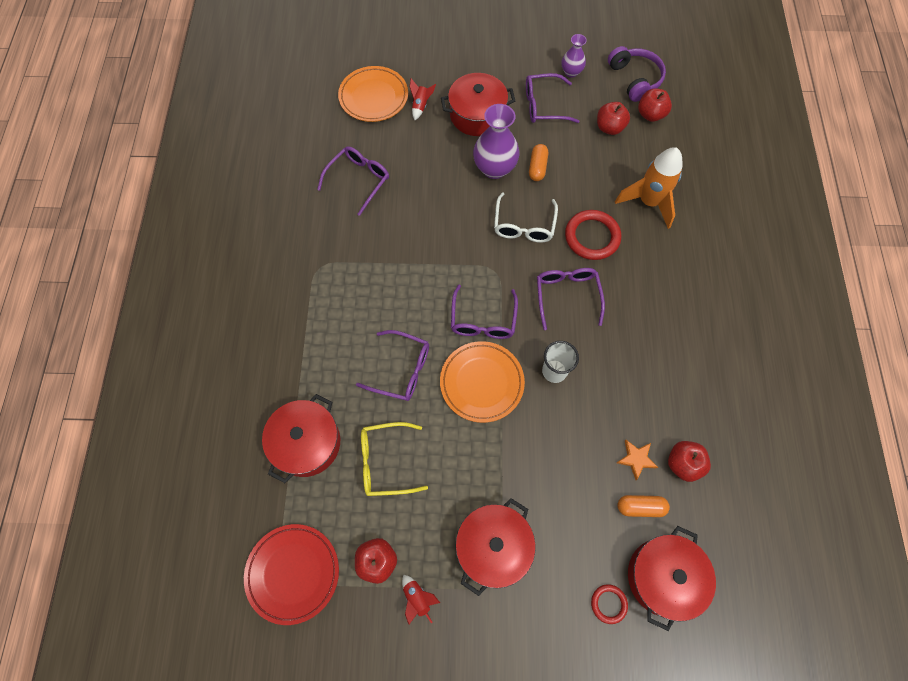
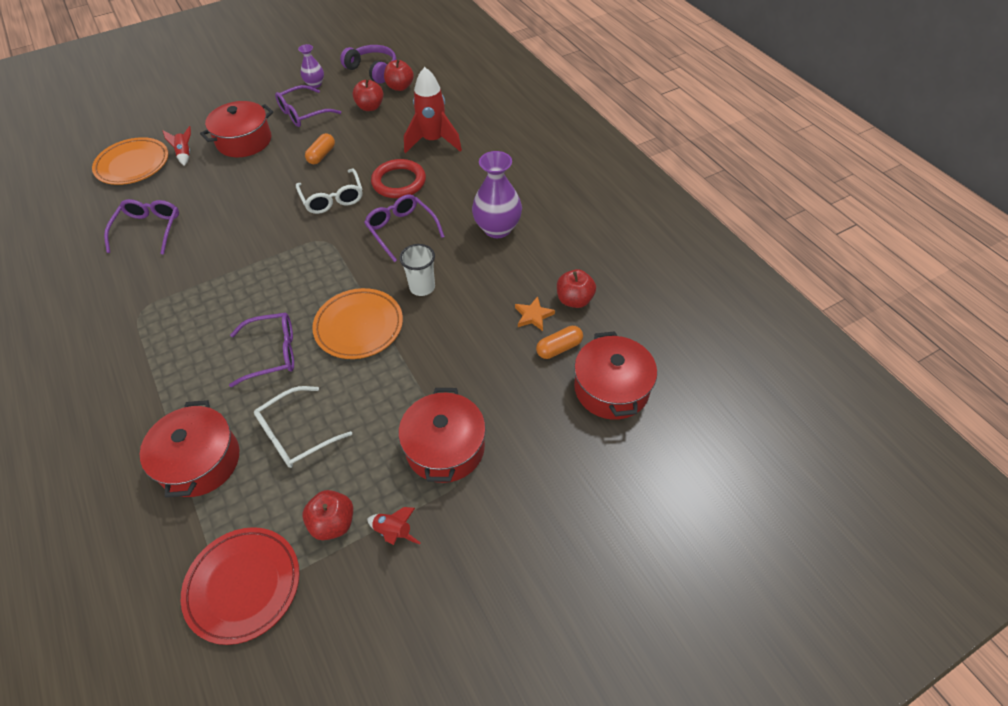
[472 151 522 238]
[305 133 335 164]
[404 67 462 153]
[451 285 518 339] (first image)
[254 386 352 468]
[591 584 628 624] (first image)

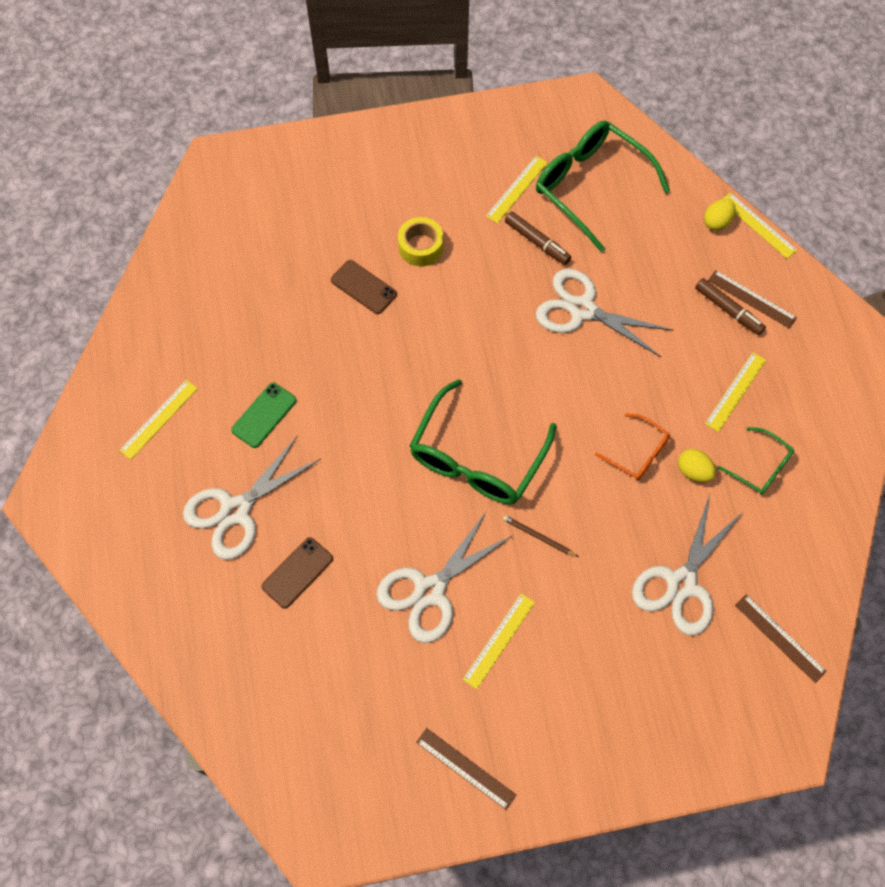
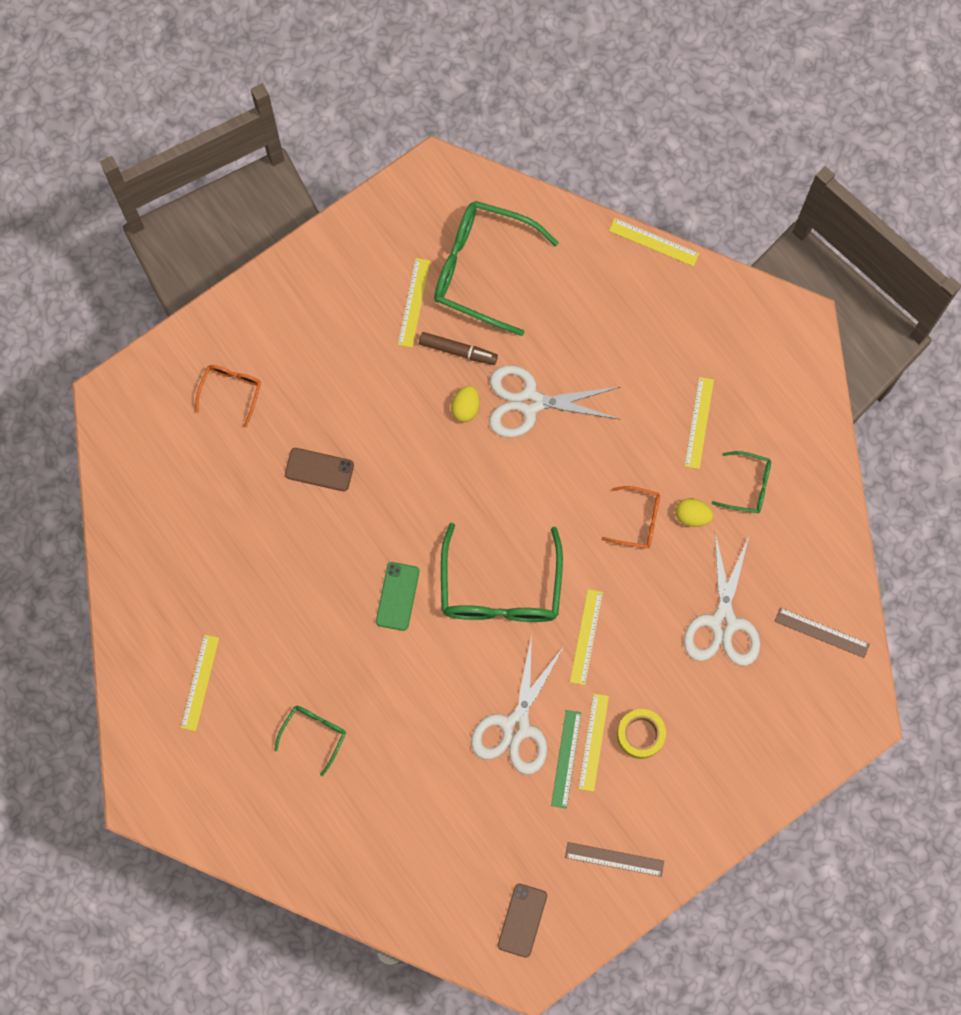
[451 385 480 422]
[617 709 666 759]
[708 270 797 329] (first image)
[695 278 766 335] (first image)
[376 562 419 631]
[274 706 346 776]
[570 589 603 685]
[498 884 547 957]
[196 365 261 428]
[551 710 581 809]

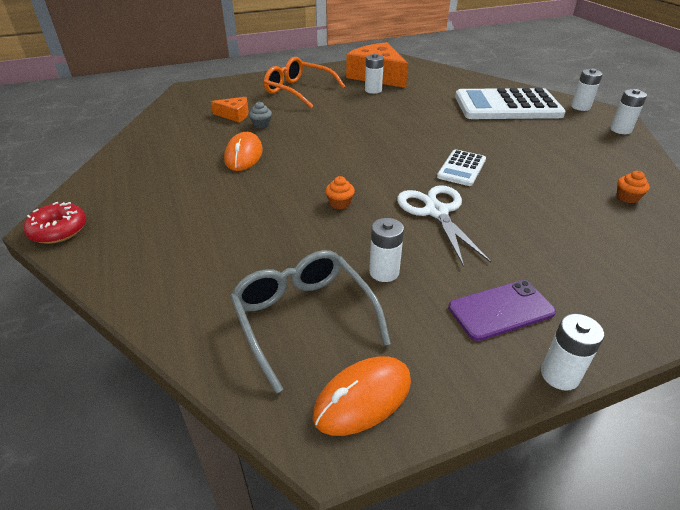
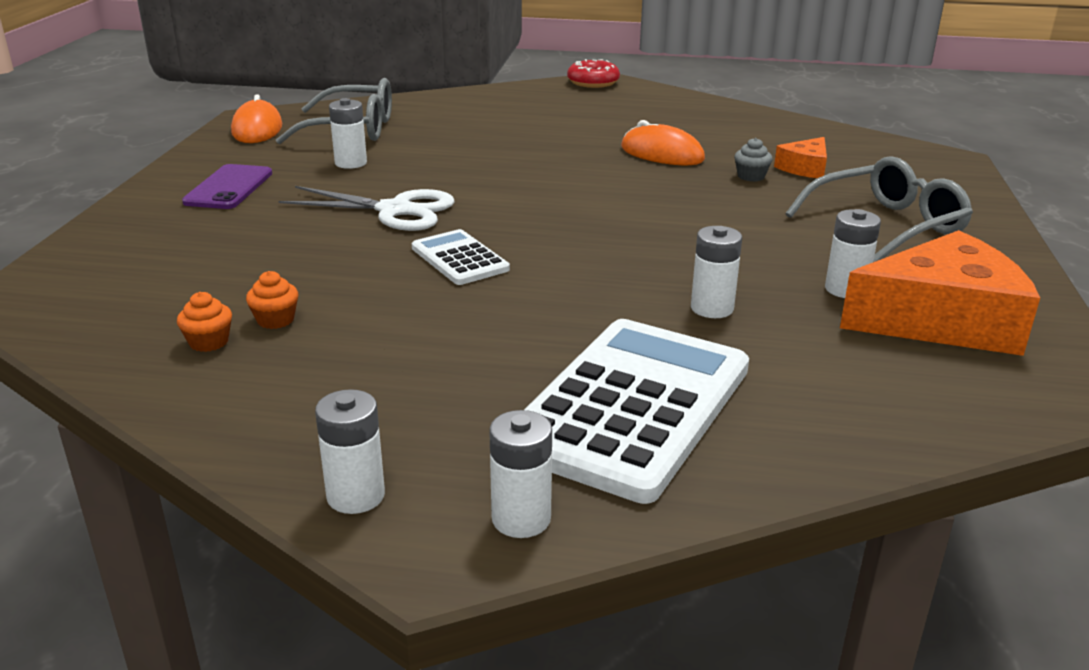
[786 156 973 262]
[246 271 298 329]
[691 226 742 318]

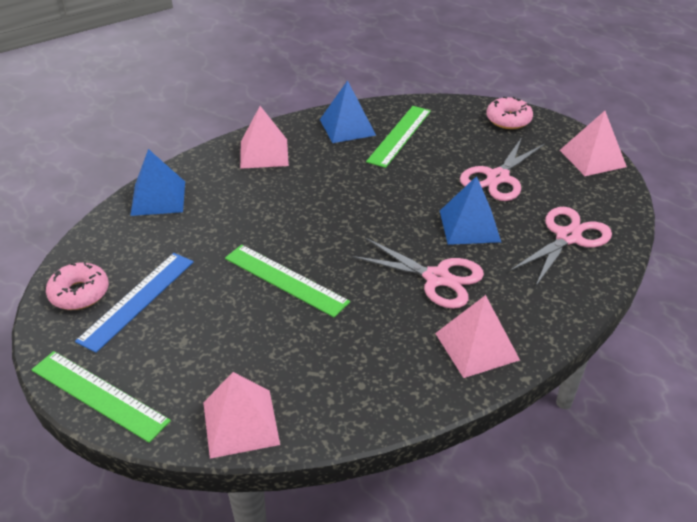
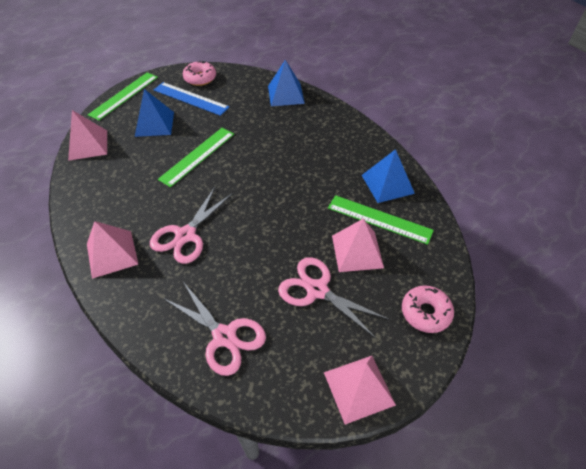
[332 219 384 272]
[135 89 174 137]

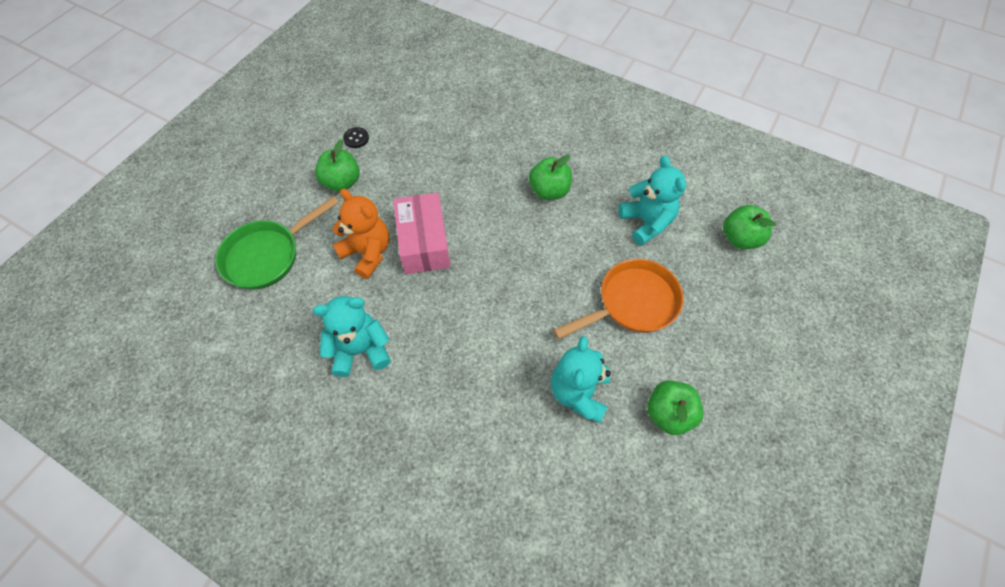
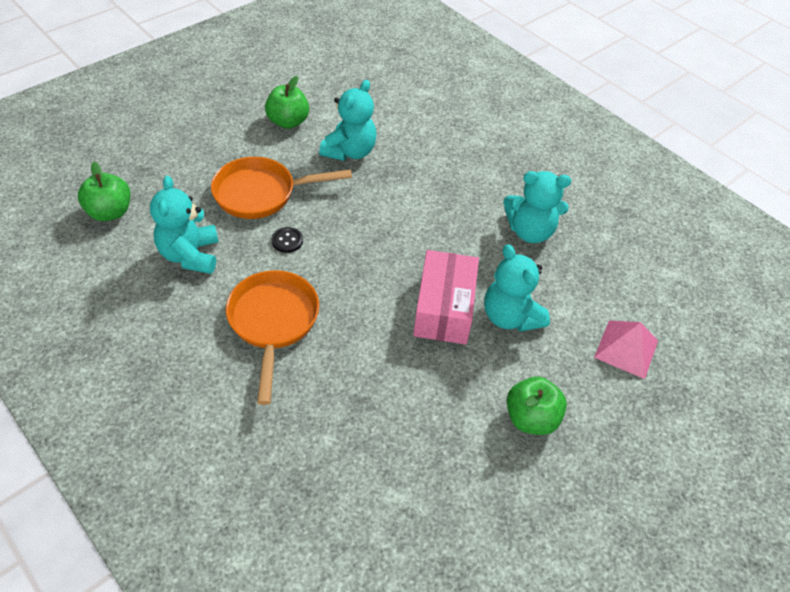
[271 227 303 253]
[226 270 319 405]
[484 244 550 332]
[594 320 658 379]

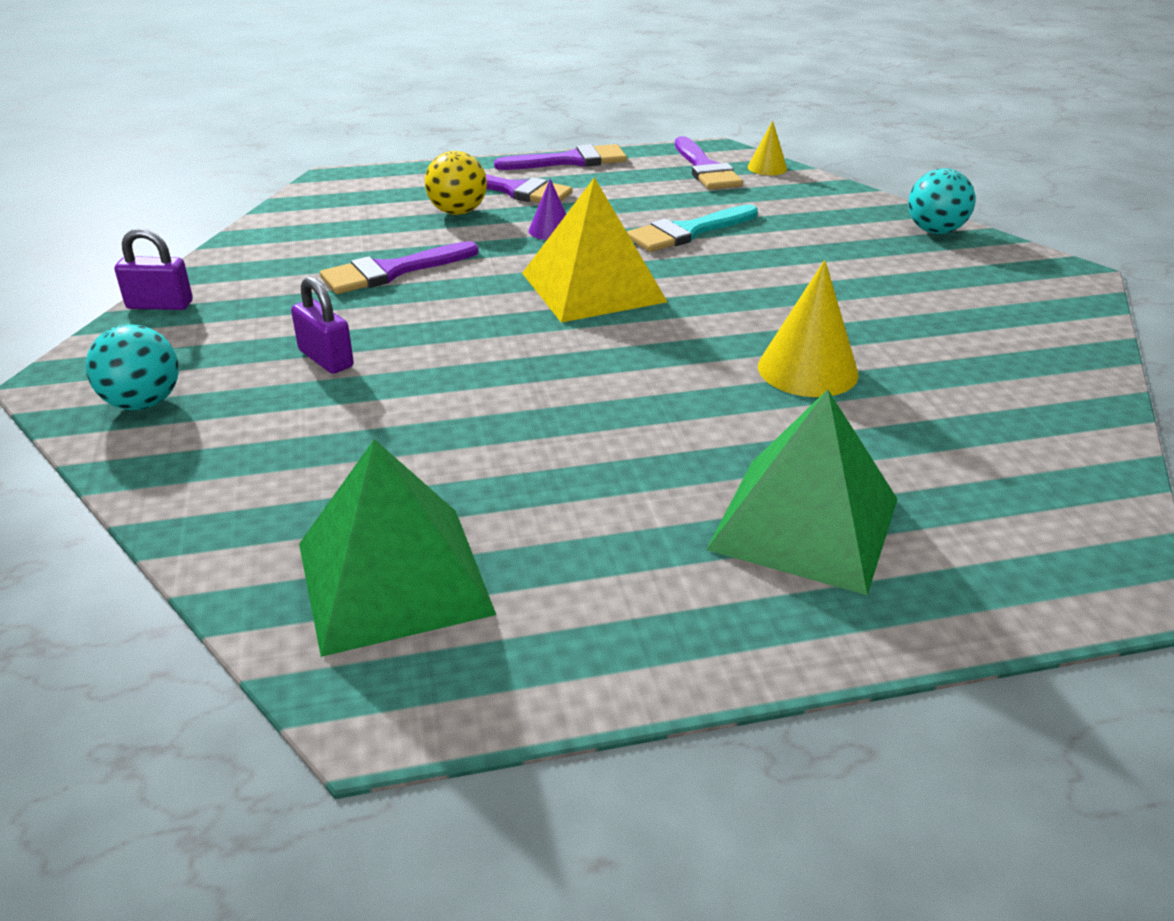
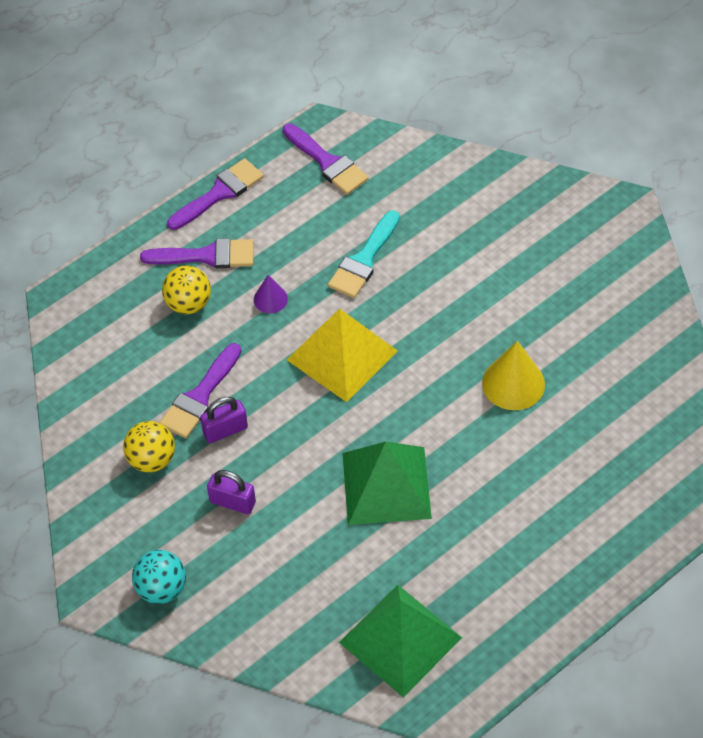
[748 121 787 175] (first image)
[908 169 975 234] (first image)
[200 397 248 443]
[343 442 432 525]
[123 421 175 473]

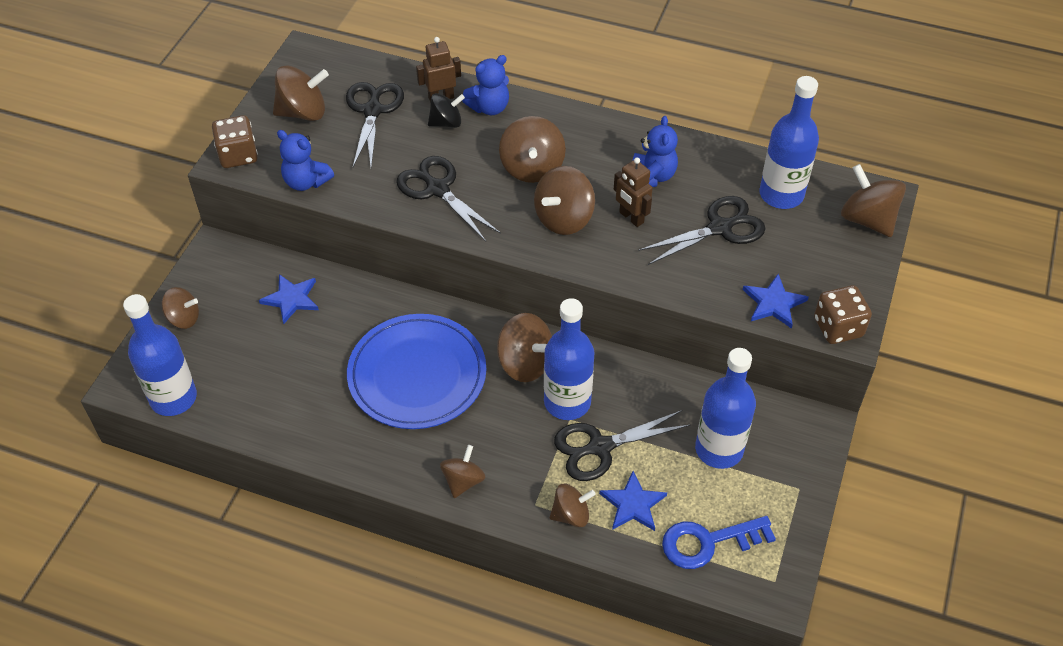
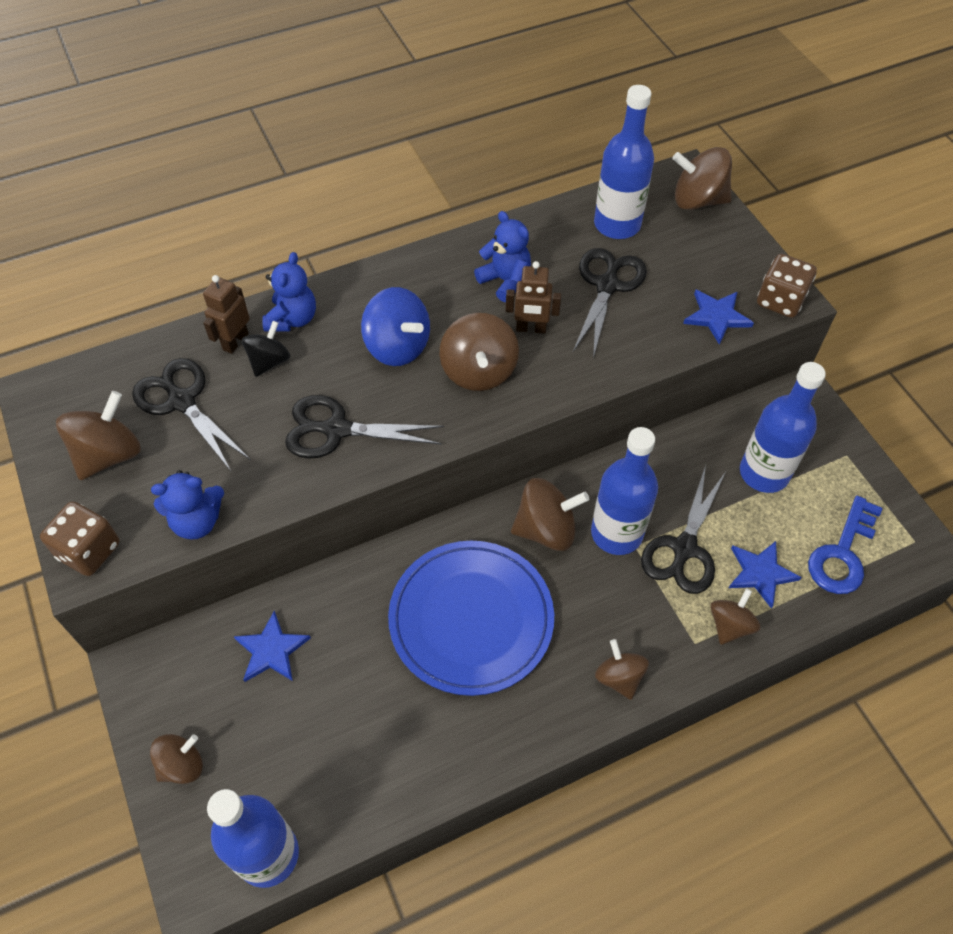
[361 287 430 366]

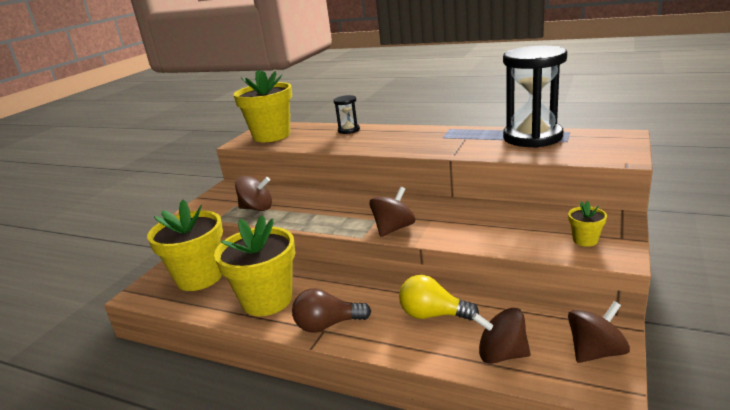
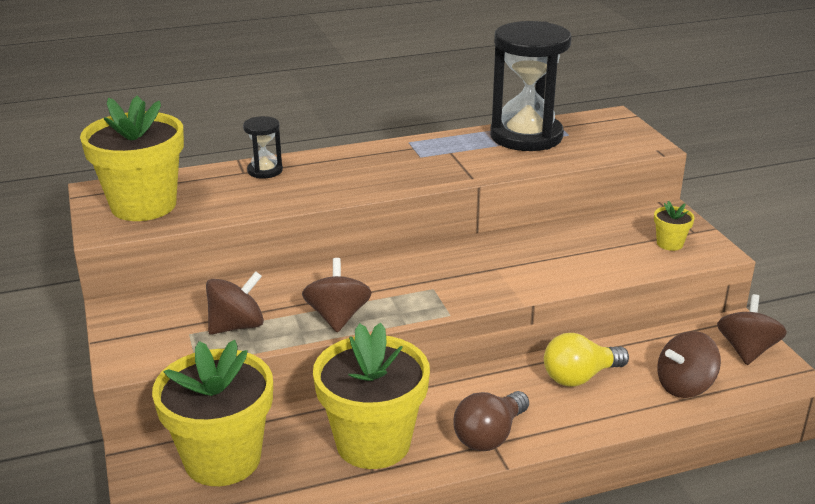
[302 258 372 332]

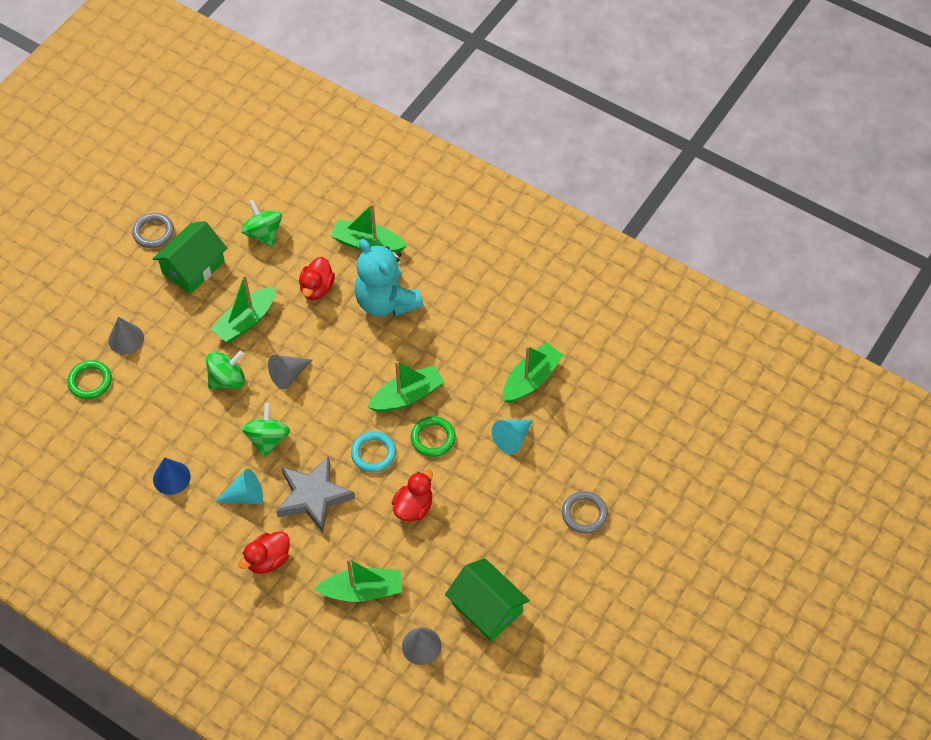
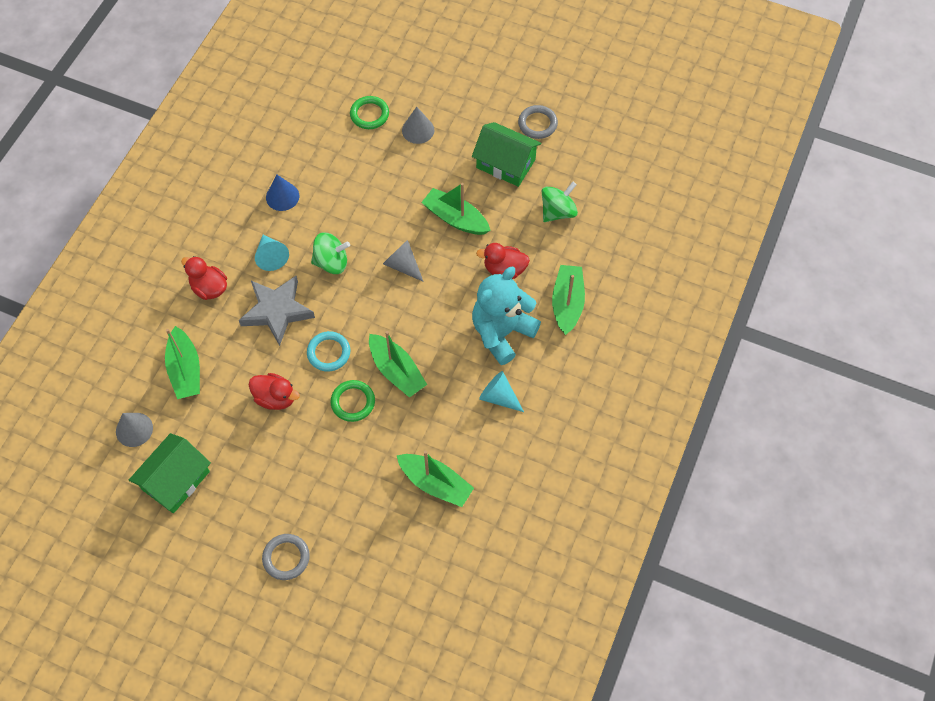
[206 351 245 389] (first image)
[479 371 524 412]

